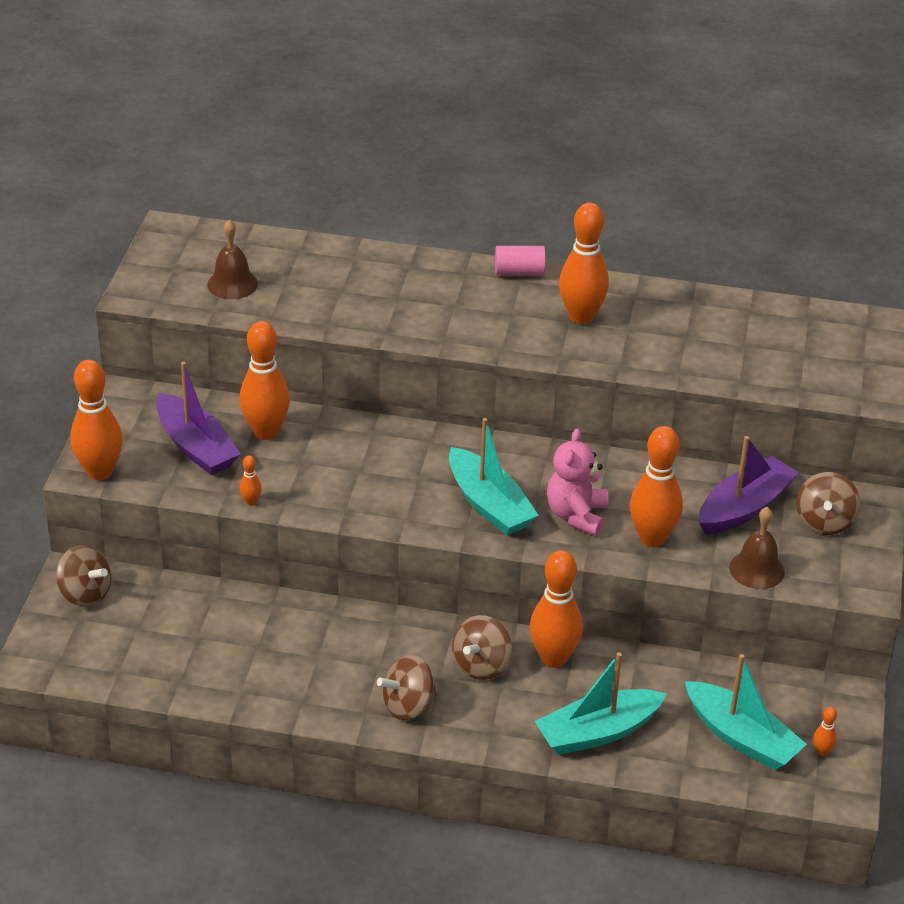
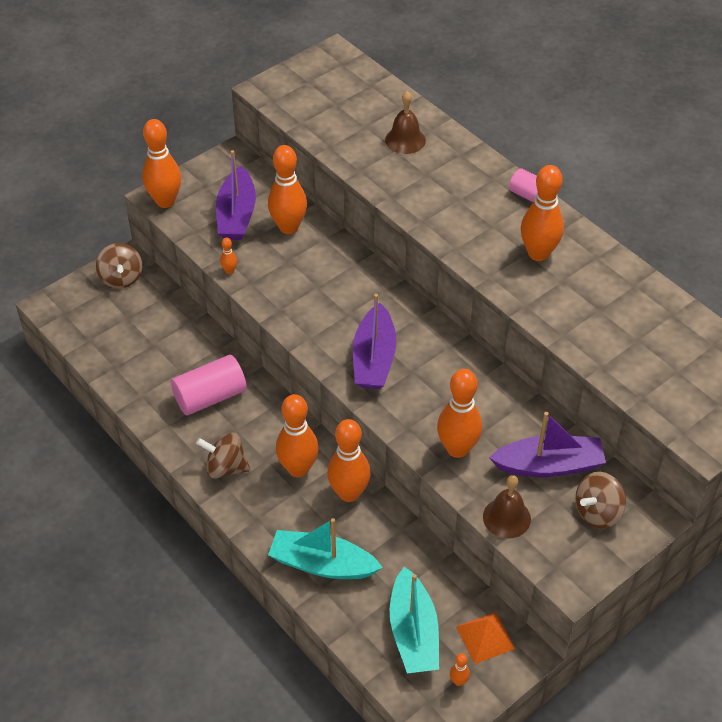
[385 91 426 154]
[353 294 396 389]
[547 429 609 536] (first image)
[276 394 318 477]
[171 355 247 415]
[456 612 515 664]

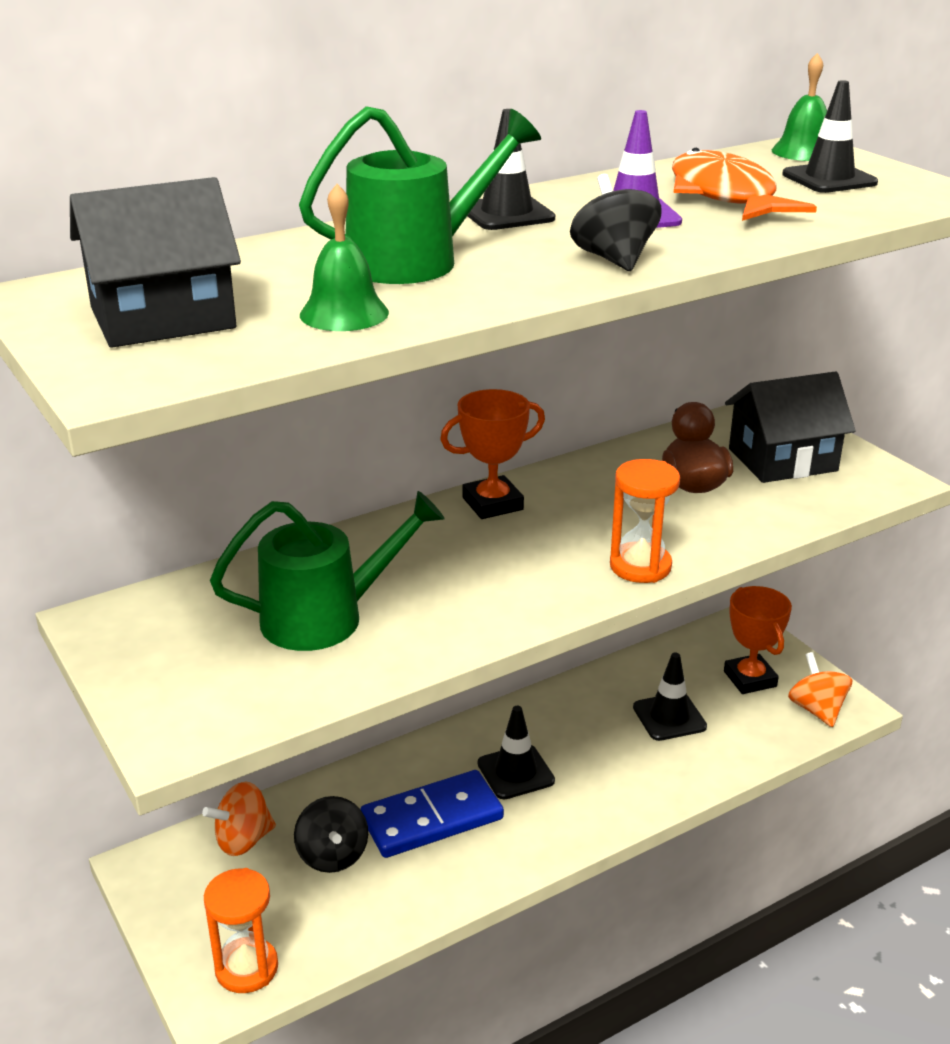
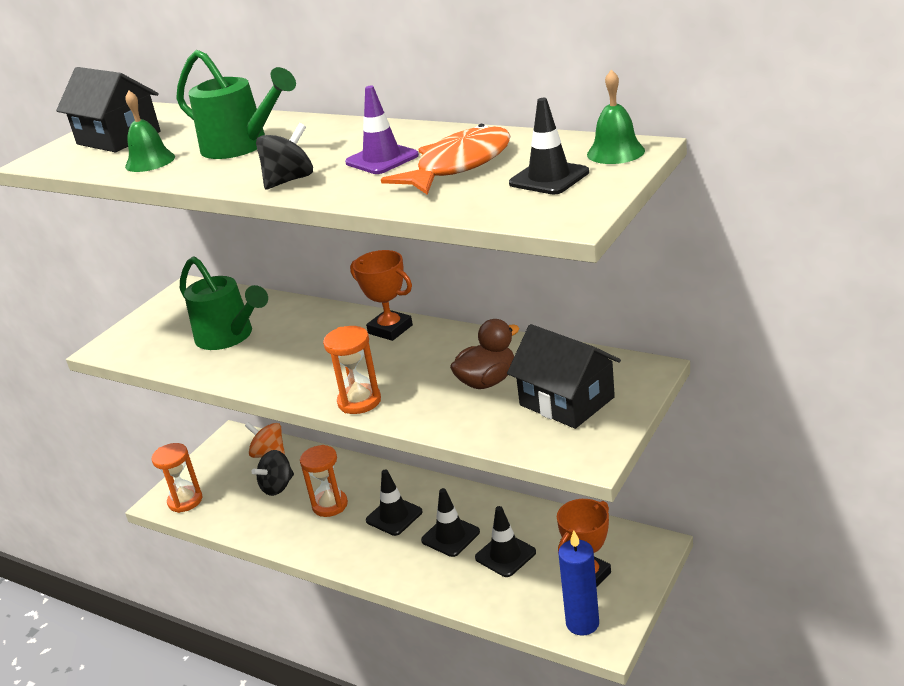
[421 488 480 557]
[558 531 599 636]
[300 445 348 517]

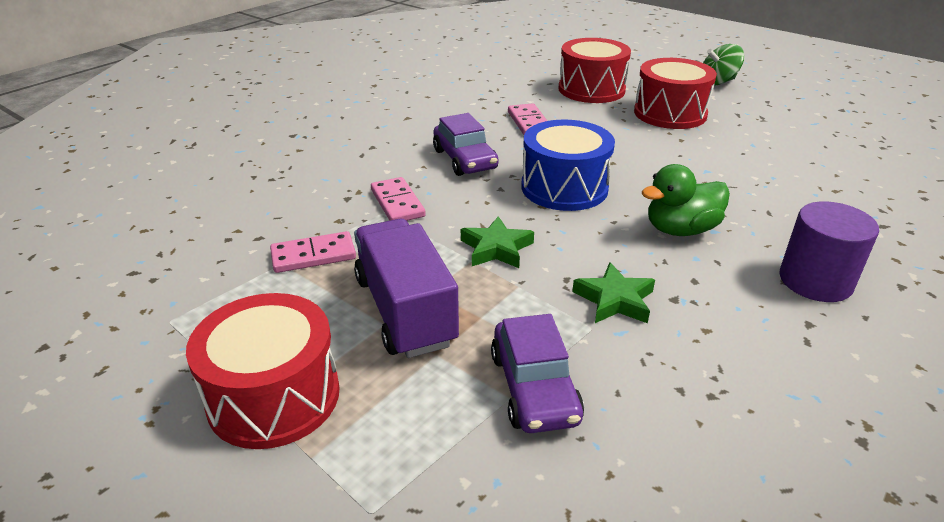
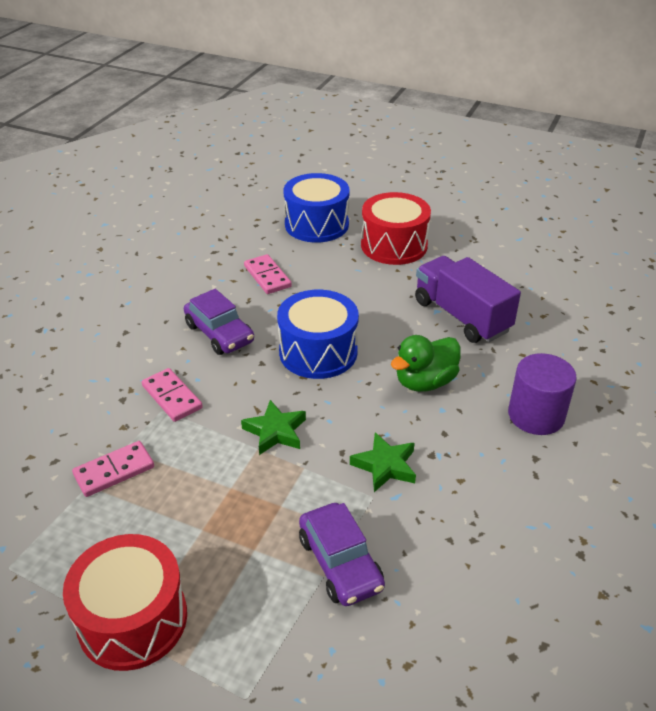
[284 173 350 243]
[703 44 744 86] (first image)
[415 256 521 343]

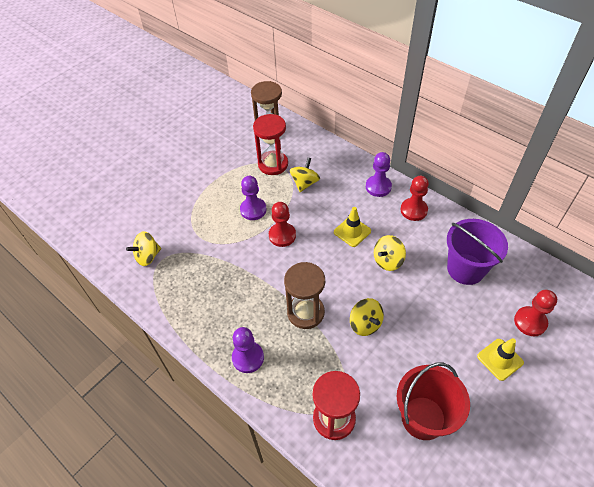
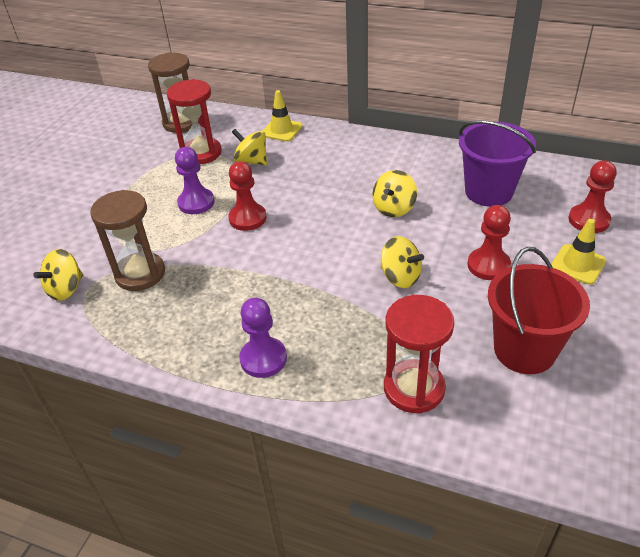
[366 152 392 197] (first image)
[232 129 267 165]
[467 205 511 280]
[263 90 302 142]
[90 190 165 291]

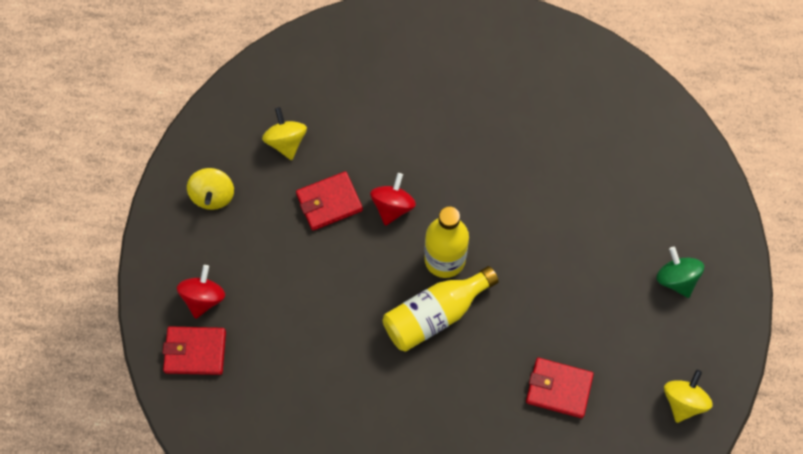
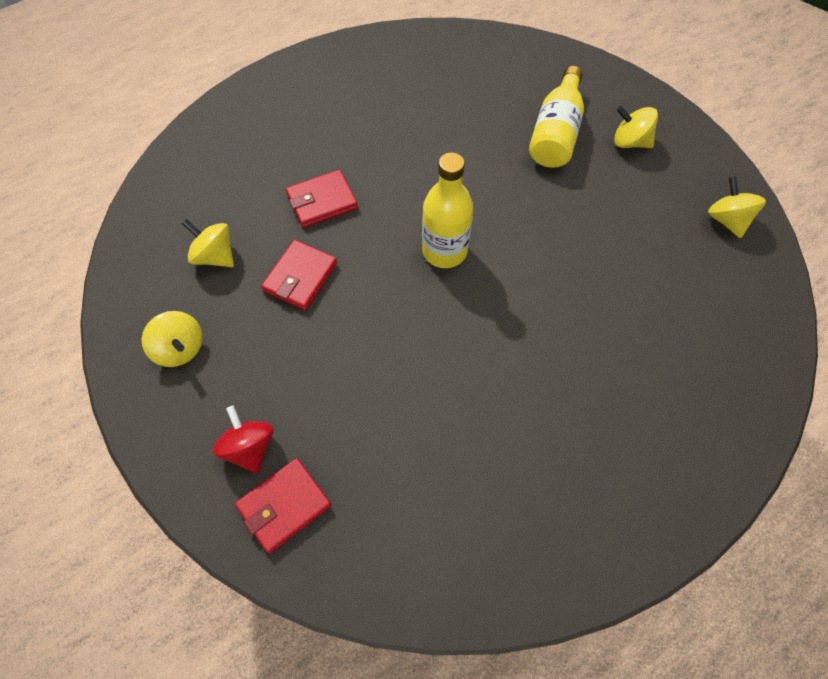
[370 173 416 226] (first image)
[614 106 658 148]
[529 66 584 168]
[286 170 358 228]

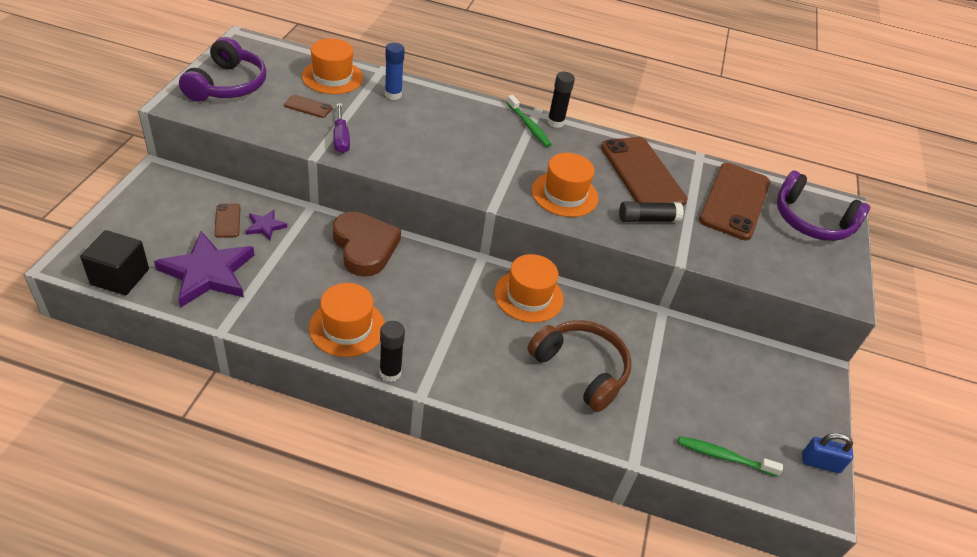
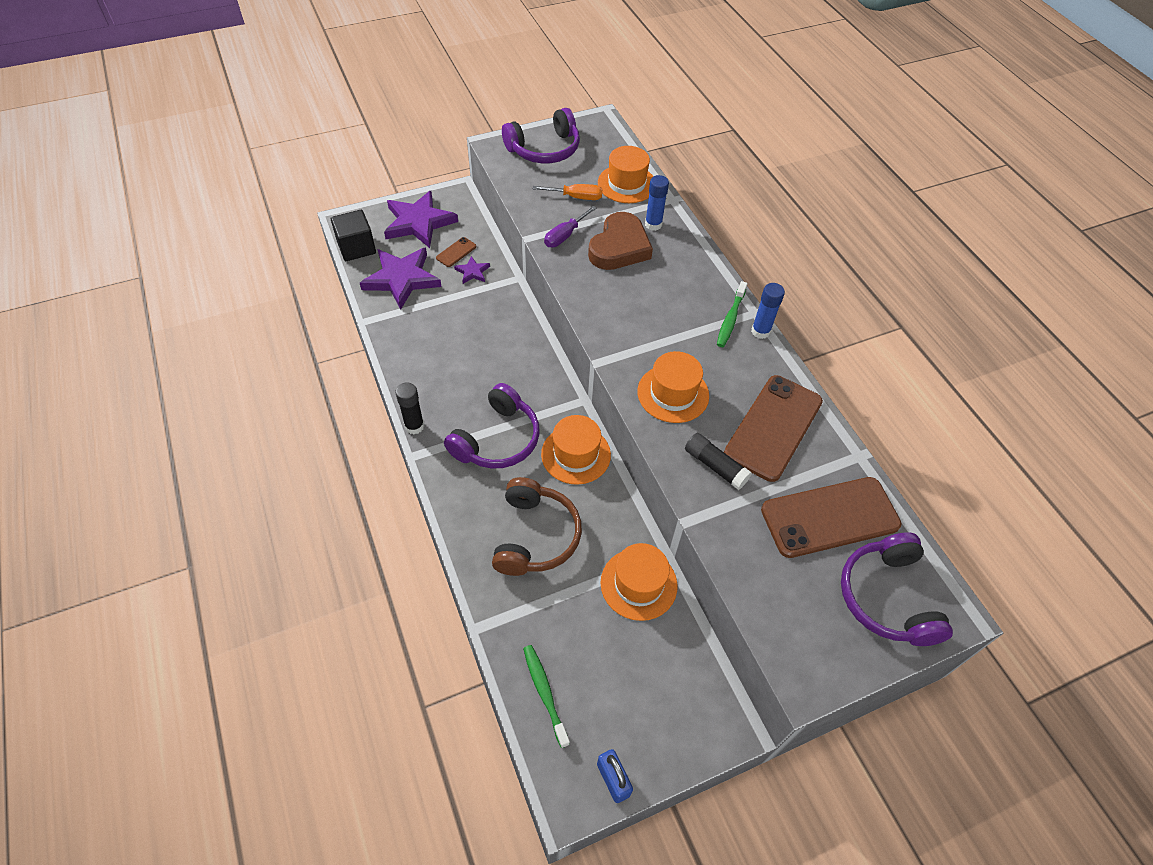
[751 283 785 339]
[533 184 602 200]
[588 212 653 270]
[601 543 678 621]
[384 191 458 248]
[444 383 540 469]

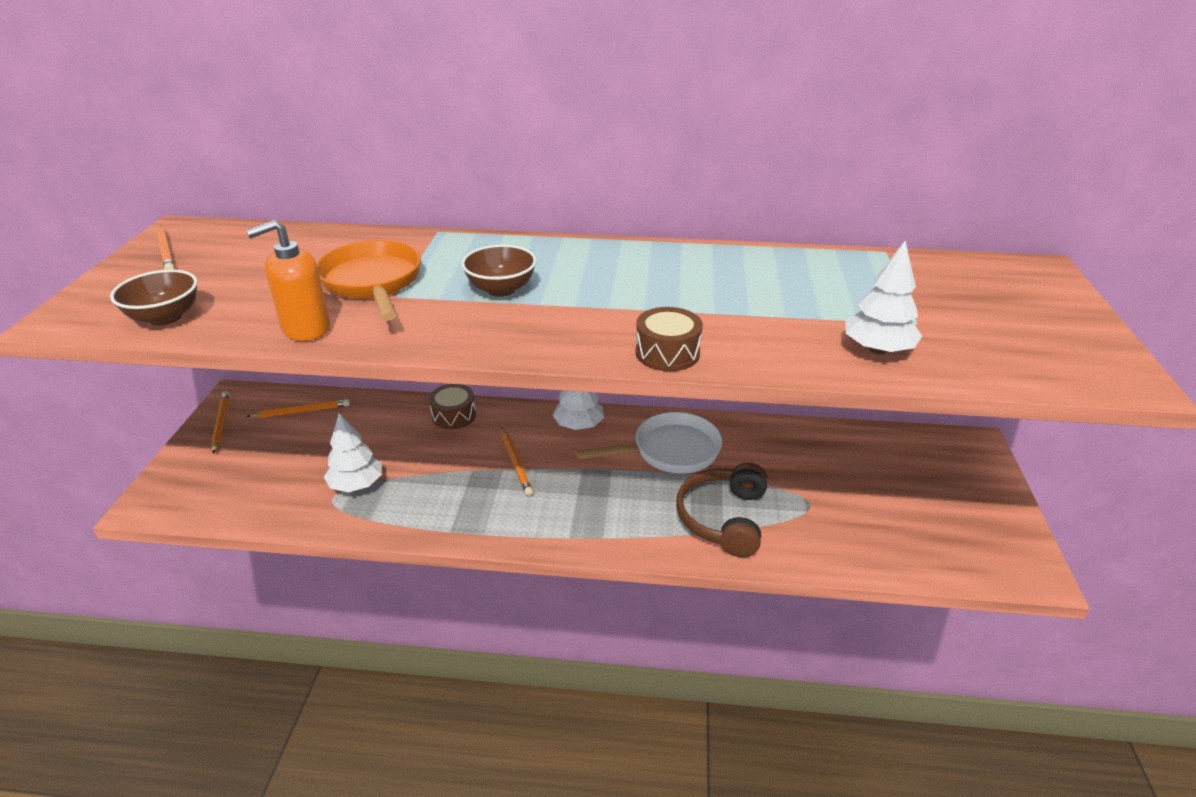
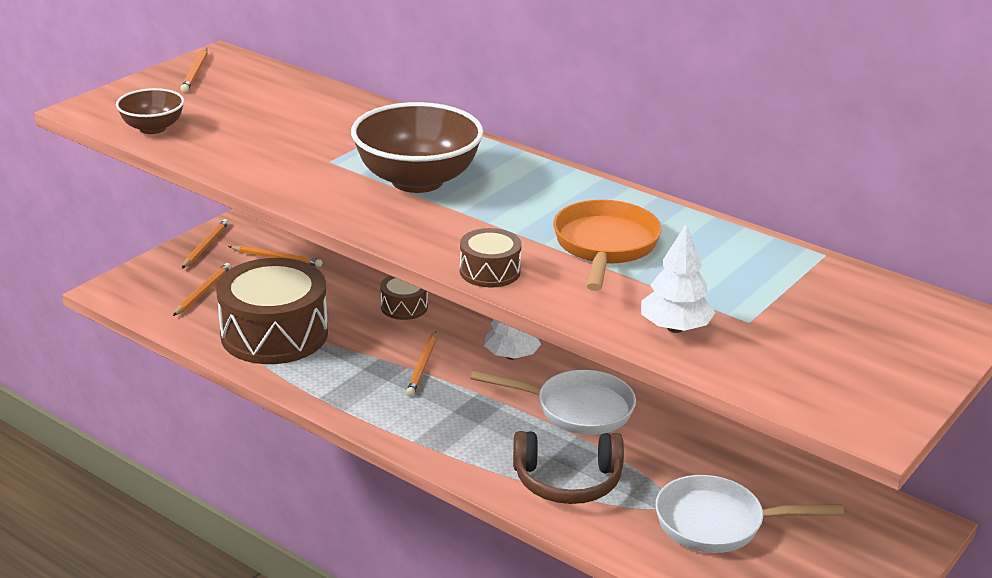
[246 220 330 341] (first image)
[553 200 662 291]
[351 102 484 193]
[216 258 328 364]
[513 431 624 504]
[173 263 231 316]
[655 475 844 553]

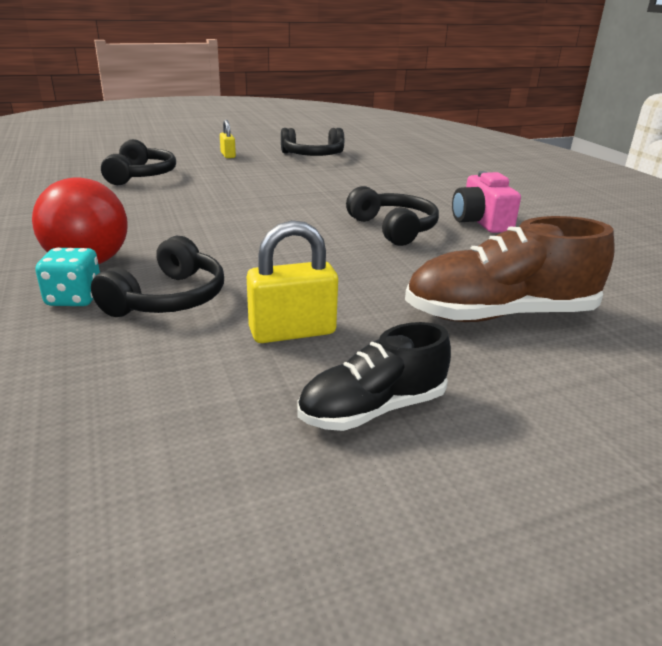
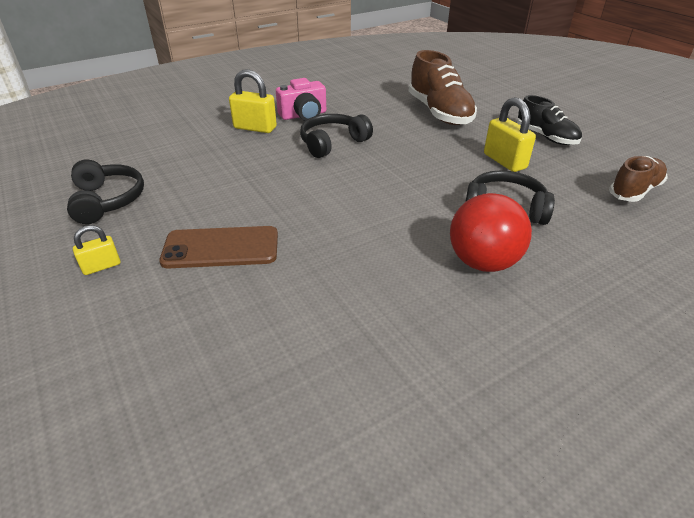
[101 139 176 185] (first image)
[35 248 100 306] (first image)
[229 69 277 133]
[609 156 668 202]
[159 226 278 268]

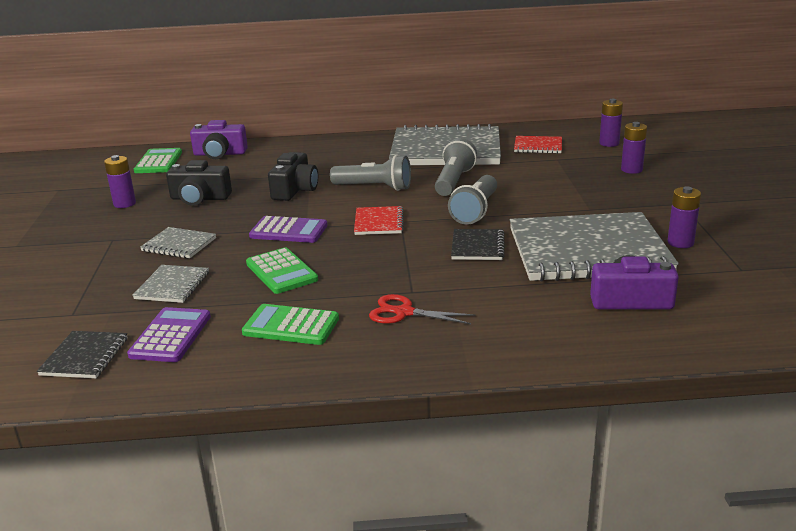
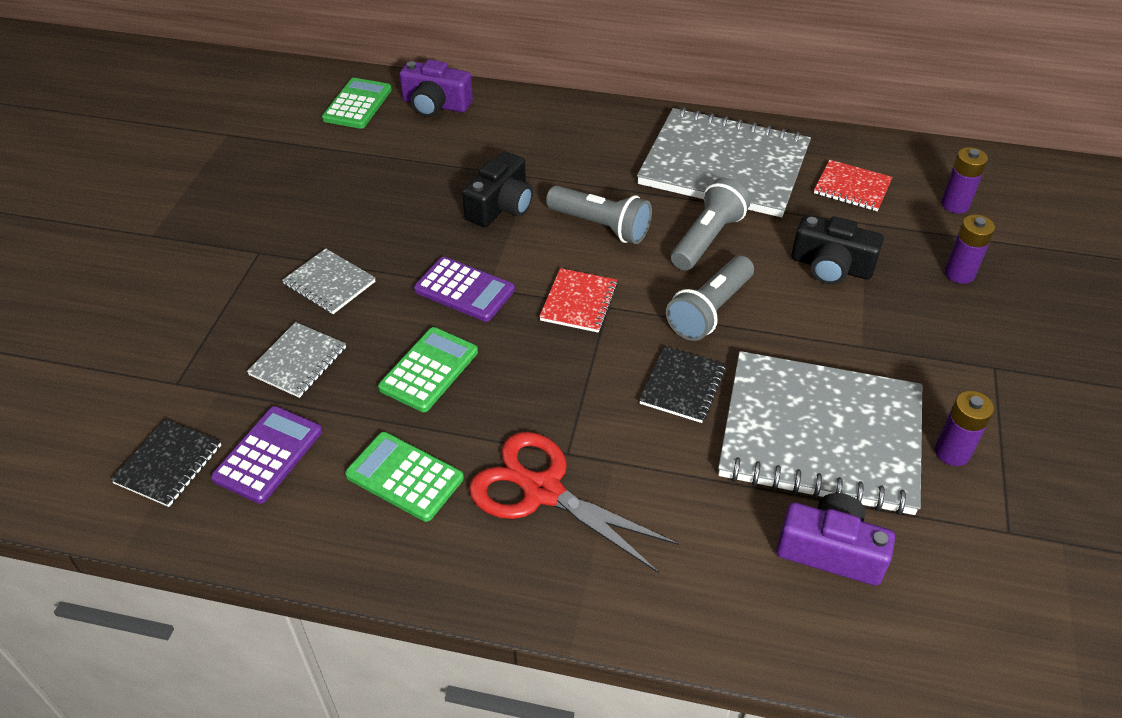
[104 155 136 208] (first image)
[792 215 884 284]
[378 327 478 412]
[469 432 679 573]

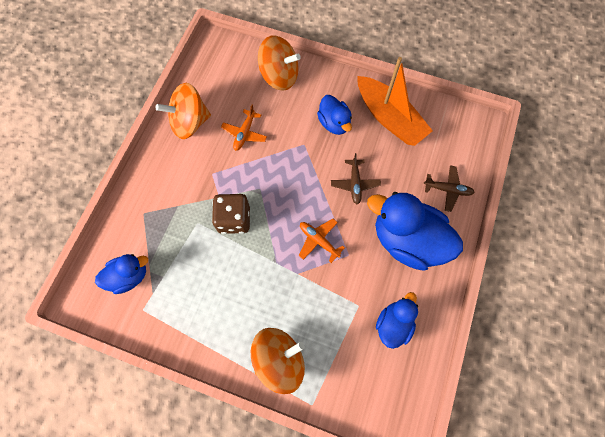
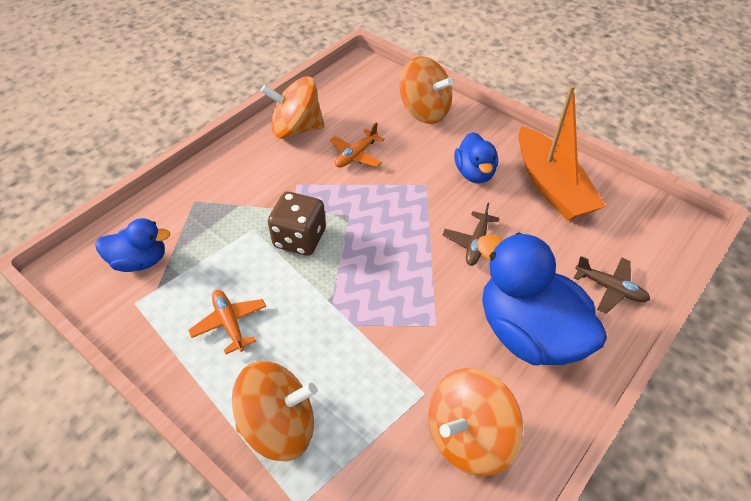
[188 290 266 354]
[428 368 523 476]

